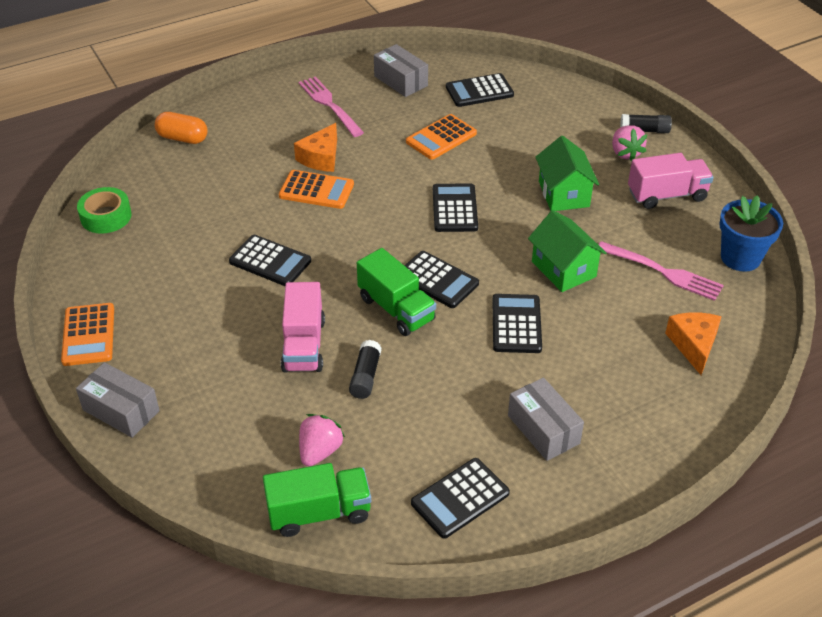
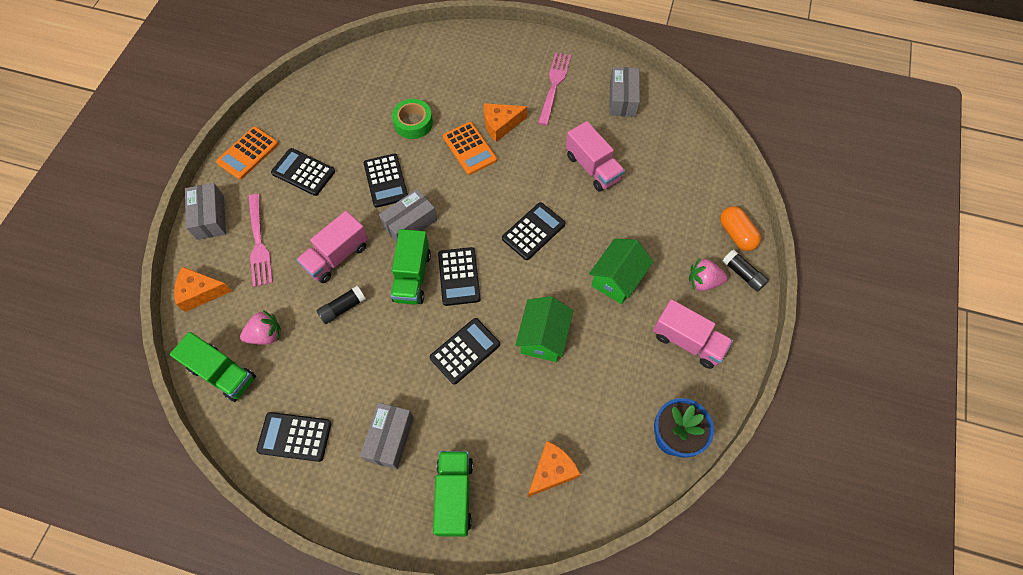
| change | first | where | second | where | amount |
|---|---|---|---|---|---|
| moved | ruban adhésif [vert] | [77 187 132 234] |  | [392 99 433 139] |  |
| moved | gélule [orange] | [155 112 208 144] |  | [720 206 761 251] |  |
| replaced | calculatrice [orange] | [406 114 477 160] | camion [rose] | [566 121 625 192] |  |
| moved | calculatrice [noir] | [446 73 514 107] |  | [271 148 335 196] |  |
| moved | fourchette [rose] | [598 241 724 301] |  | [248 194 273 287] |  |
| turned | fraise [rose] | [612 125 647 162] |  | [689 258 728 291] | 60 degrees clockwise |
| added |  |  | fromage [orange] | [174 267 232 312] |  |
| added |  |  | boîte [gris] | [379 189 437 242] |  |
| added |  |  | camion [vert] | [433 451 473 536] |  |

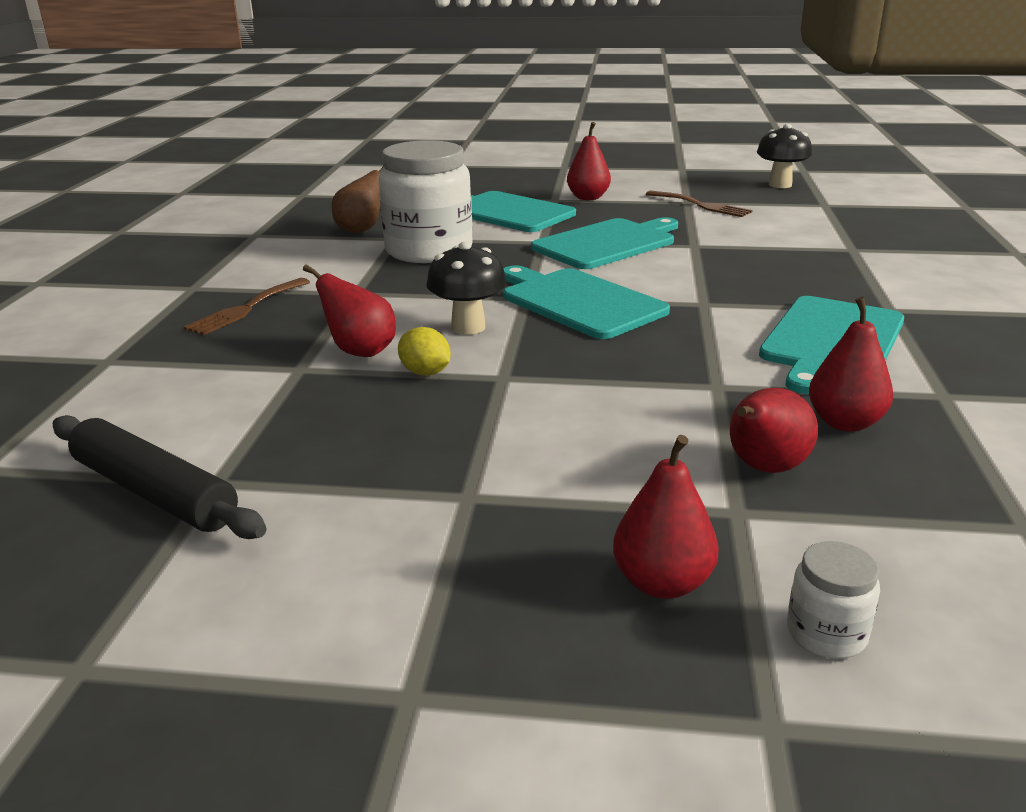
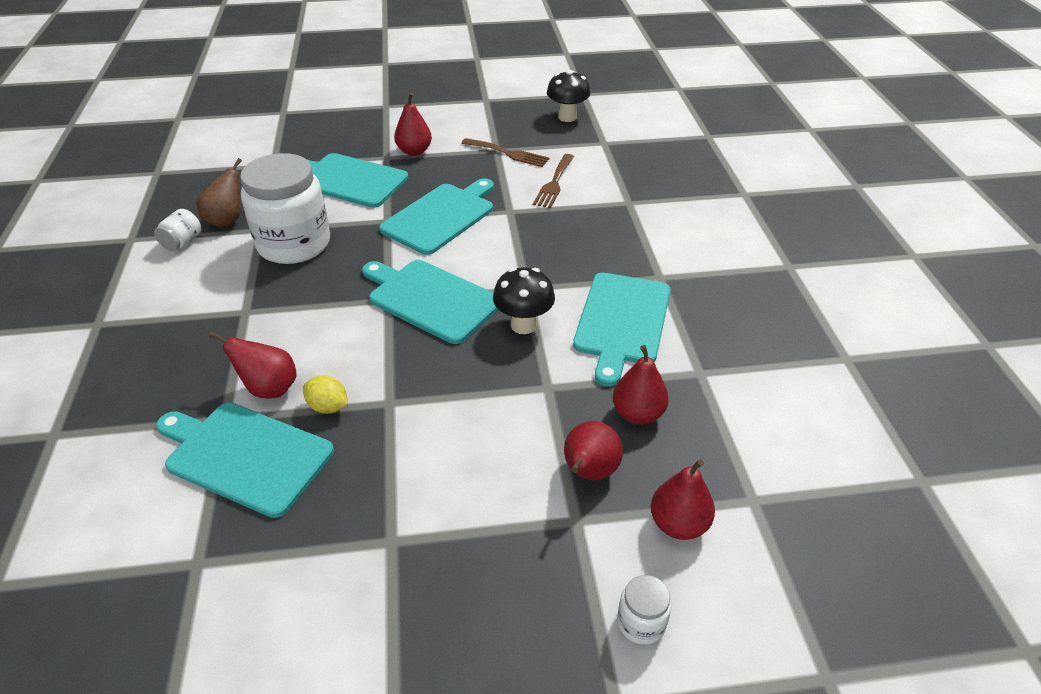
| change | first | where | second | where | amount |
|---|---|---|---|---|---|
| removed | rouleau à pâtisserie [noir] | [53 415 267 539] |  |  |  |
| moved | fourchette [marron] | [184 278 310 335] |  | [533 154 574 208] |  |
| moved | champignon [noir] | [426 242 507 335] |  | [493 268 555 334] |  |
| moved | poire [rouge] | [613 435 719 599] |  | [651 459 715 540] |  |
| added |  |  | bocal [blanc] | [154 209 201 251] |  |
| added |  |  | planche à découper [turquoise] | [156 403 334 518] |  |

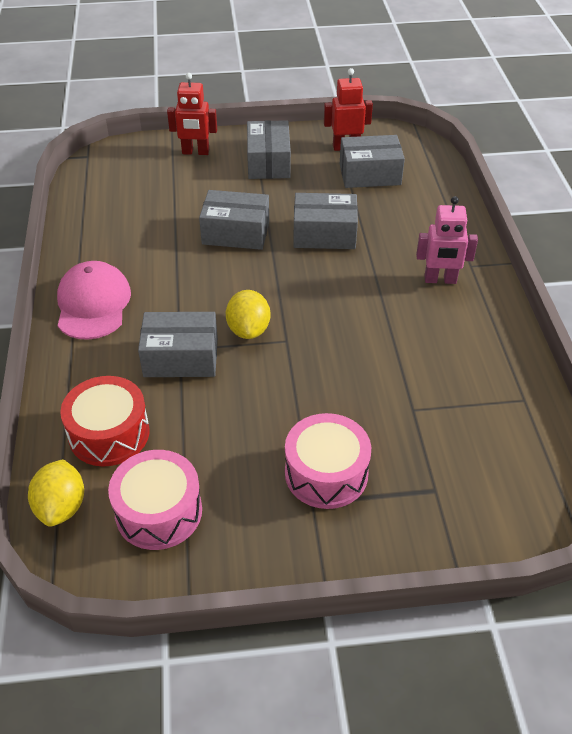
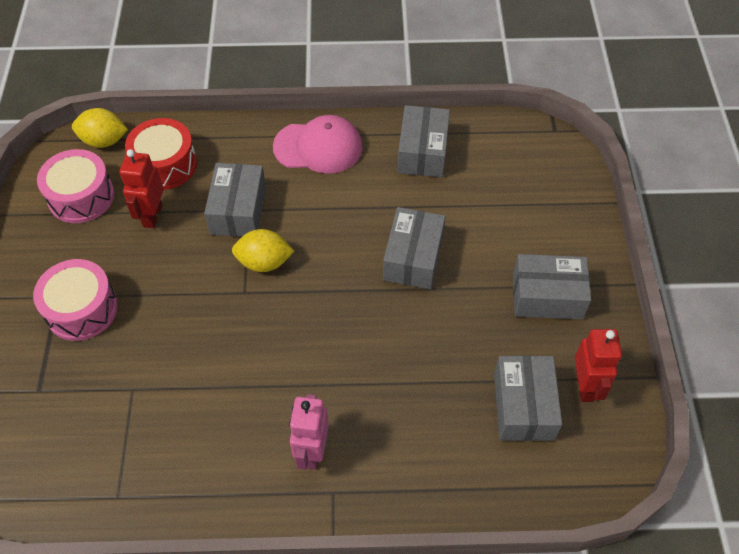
| change | first | where | second | where | amount |
|---|---|---|---|---|---|
| moved | robot [rouge] | [167 73 217 155] |  | [119 149 164 228] |  |
| moved | boîte [gris] | [293 193 358 249] |  | [397 105 450 177] |  |

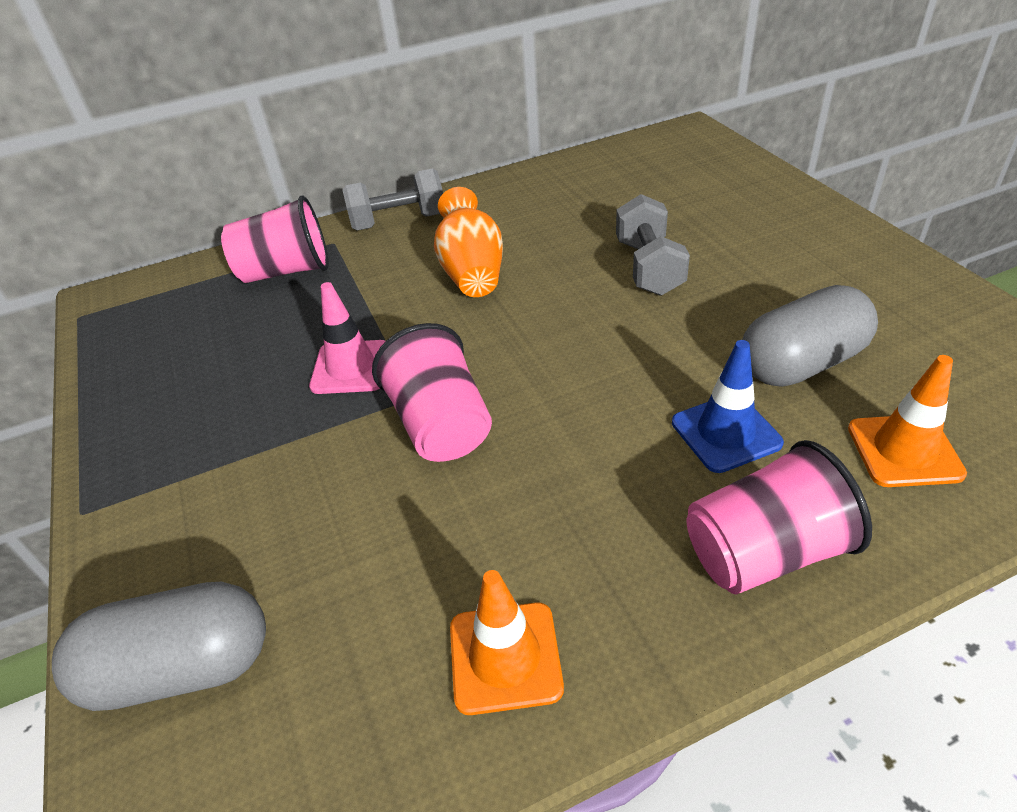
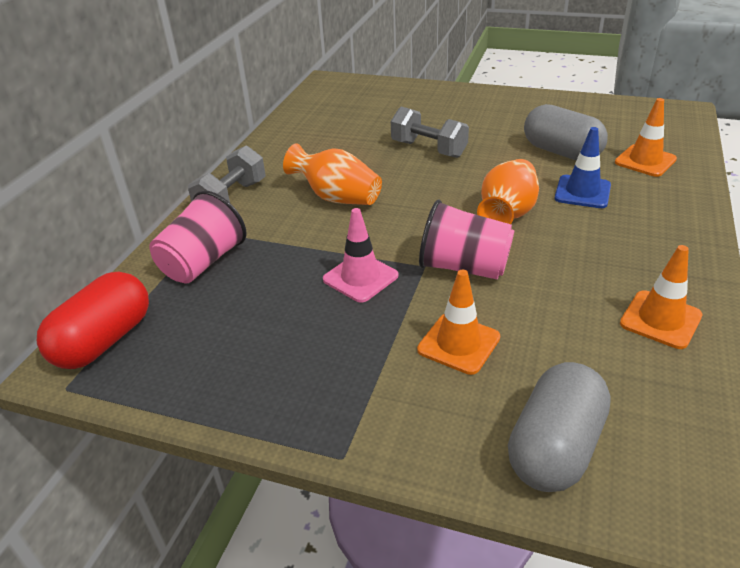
| change | first | where | second | where | amount |
|---|---|---|---|---|---|
| removed | gobelet [rose] | [687 440 872 595] |  |  |  |
| turned | gélule [gris] | [742 285 878 387] |  | [524 104 608 160] | 60 degrees counterclockwise |
| added |  |  | gélule [rouge] | [37 271 149 369] |  |
| added |  |  | cône de chantier [orange] | [417 270 500 375] |  |
| added |  |  | vase [orange] | [477 159 539 224] |  |

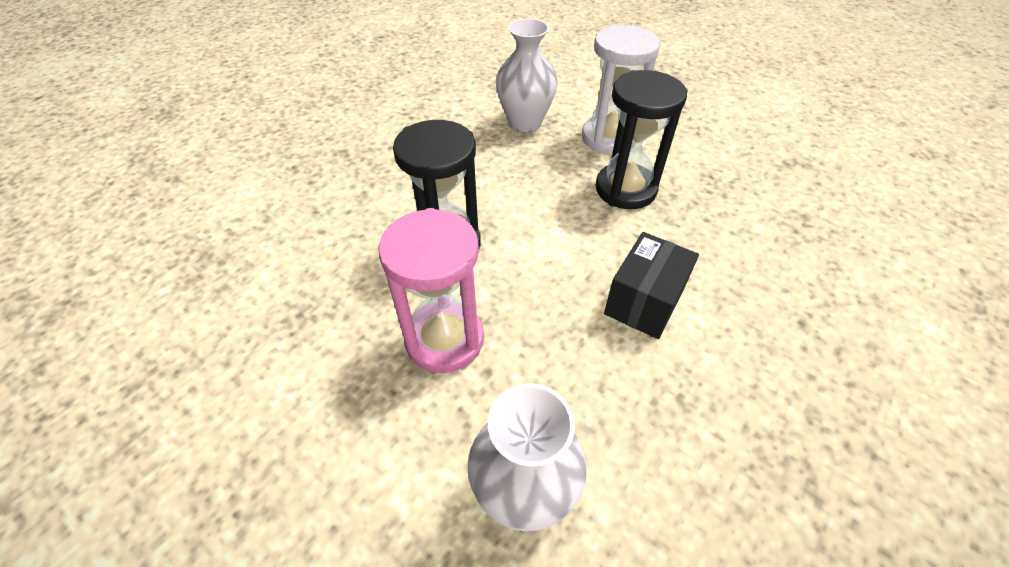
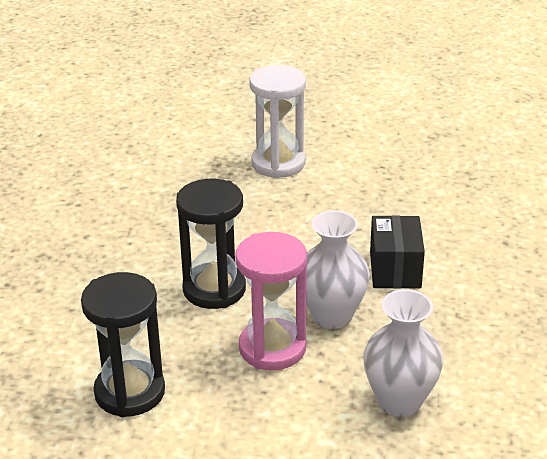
| change | first | where | second | where | amount |
|---|---|---|---|---|---|
| moved | vase [blanc] | [496 18 558 132] |  | [306 210 370 329] |  |
| moved | sablier [noir] | [596 70 688 209] |  | [81 272 165 417] |  |

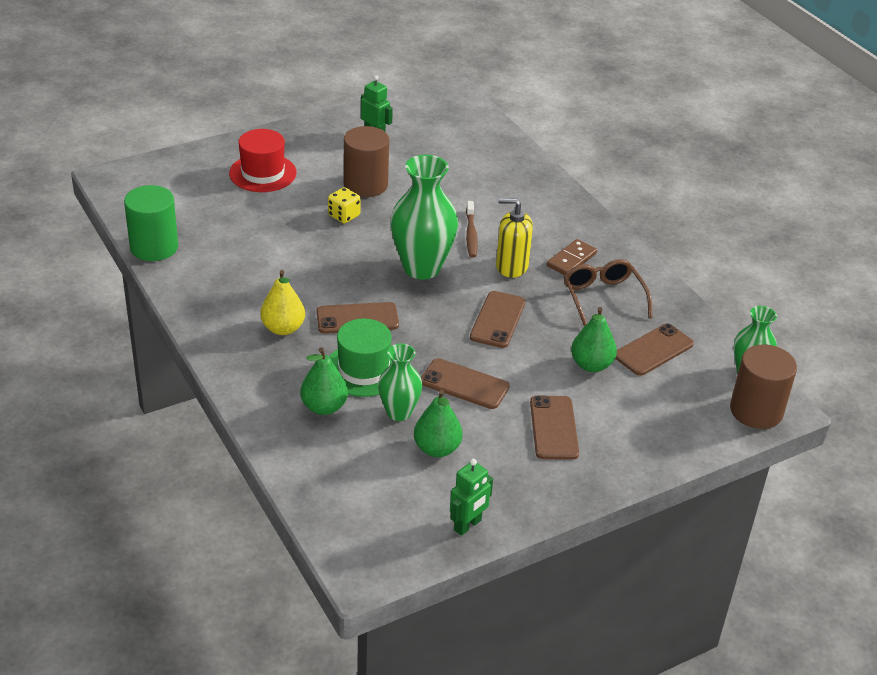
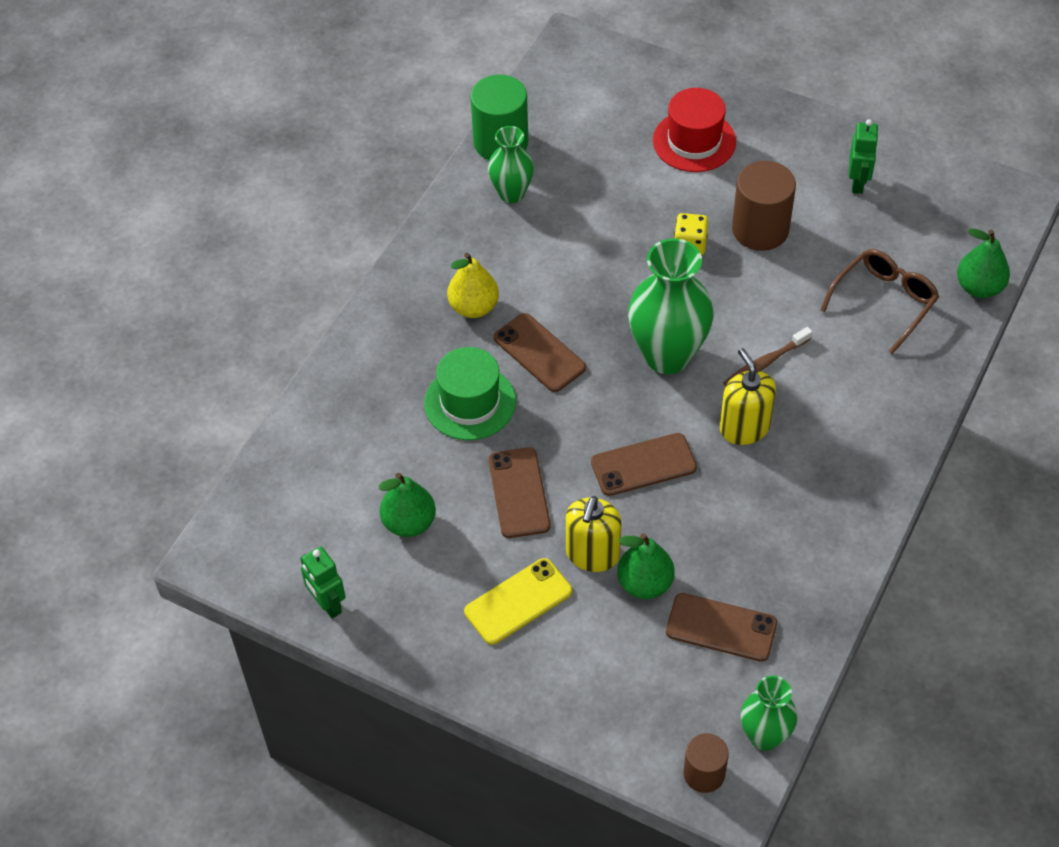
| change | first | where | second | where | amount |
|---|---|---|---|---|---|
| moved | poire [vert] | [300 347 348 415] |  | [957 229 1010 298] |  |
| moved | vase [vert] | [378 344 422 421] |  | [488 126 534 203] |  |
| turned | robot [vert] | [450 459 493 536] |  | [300 546 346 619] | 45 degrees clockwise |
| recoloured | téléphone [marron] | [530 395 579 460] | téléphone [jaune] | [464 558 572 645] |  |
| removed | domino [marron] | [547 239 597 275] |  |  |  |
| moved | lunettes [marron] | [564 259 653 327] |  | [820 249 939 354] |  |
| resized | cylindre [marron] | [730 344 797 429] |  | [683 733 729 793] | x0.60 |
| added |  |  | distributeur de savon [jaune] | [565 496 622 572] |  |

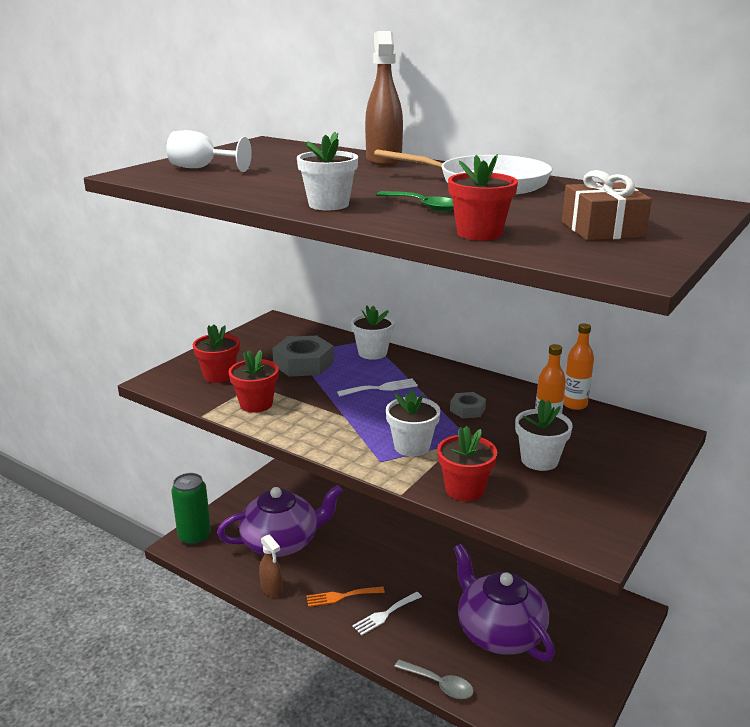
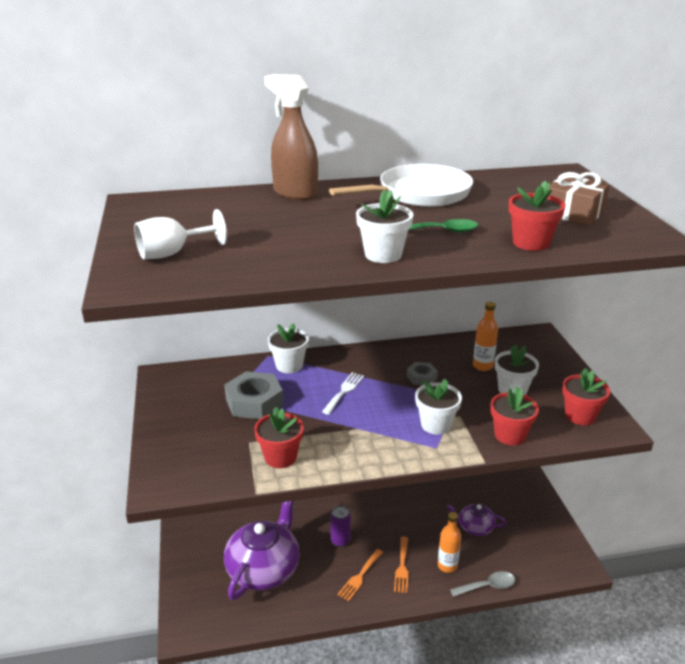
| change | first | where | second | where | amount |
|---|---|---|---|---|---|
| removed | canette [vert] | [171 473 211 545] |  |  |  |
| moved | pot de fleurs [rouge] | [192 324 240 383] |  | [562 368 610 425] |  |
| removed | vaporisateur [marron] | [259 534 283 597] |  |  |  |
| recoloured | fourchette [blanc] | [352 592 422 636] | fourchette [orange] | [394 537 409 593] |  |
| resized | théière [violet] | [453 544 555 661] |  | [447 504 506 536] | x0.51 |
| moved | bouteille [orange] | [563 323 594 410] |  | [438 512 461 573] |  |
| added |  |  | canette [violet] | [330 505 351 547] |  |

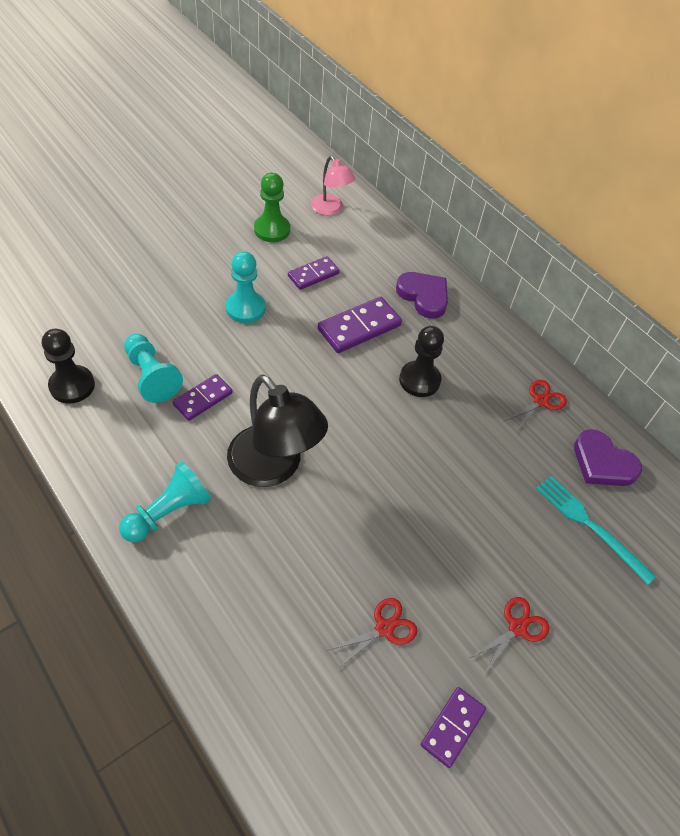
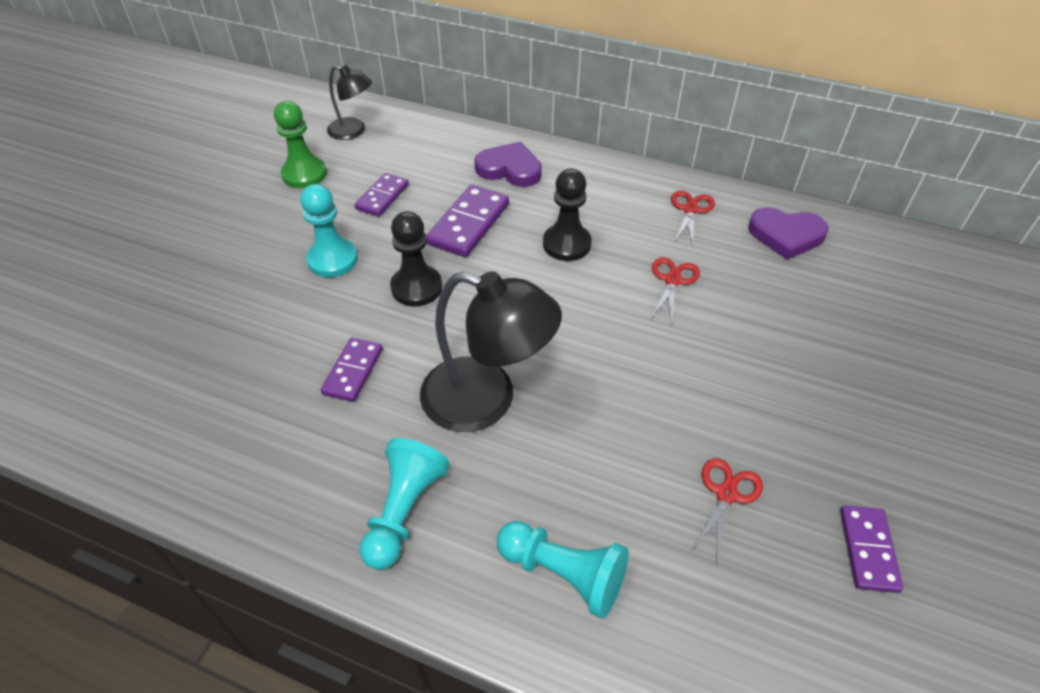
| change | first | where | second | where | amount |
|---|---|---|---|---|---|
| moved | pion [noir] | [42 329 95 404] |  | [390 211 442 306] |  |
| moved | pion [turquoise] | [124 334 183 403] |  | [497 521 629 619] |  |
| recoloured | lampe [rose] | [311 156 355 215] | lampe [noir] | [327 65 372 140] |  |
| moved | ciseaux [rouge] | [470 597 549 674] |  | [651 257 700 325] |  |
| removed | fourchette [turquoise] | [536 476 656 585] |  |  |  |

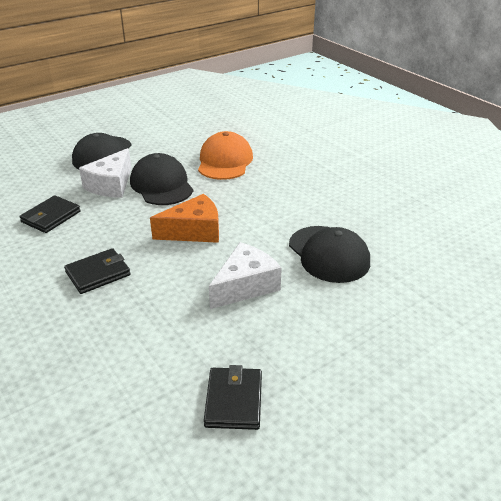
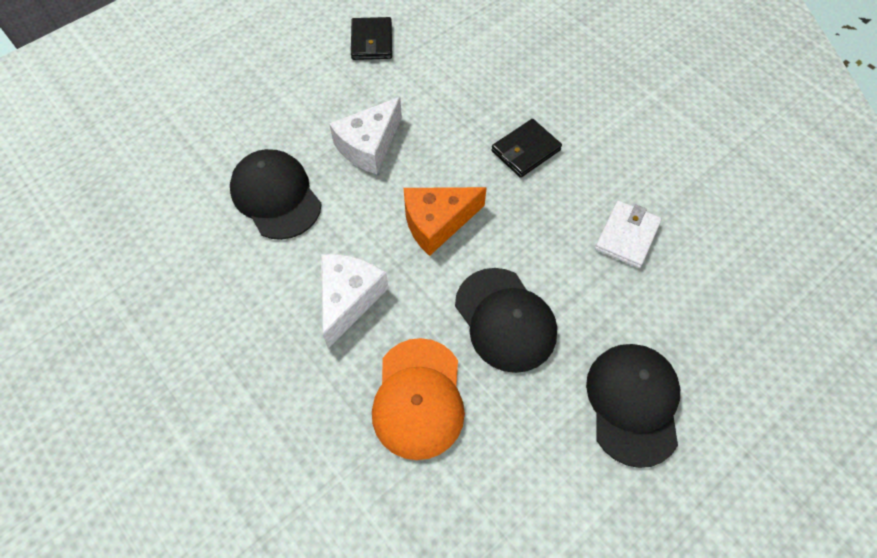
| change | first | where | second | where | amount |
|---|---|---|---|---|---|
| recoloured | portefeuille [noir] | [19 195 81 233] | portefeuille [blanc] | [595 201 662 268] |  |
| moved | fromage [blanc] | [79 148 131 198] |  | [321 254 388 349] |  |

